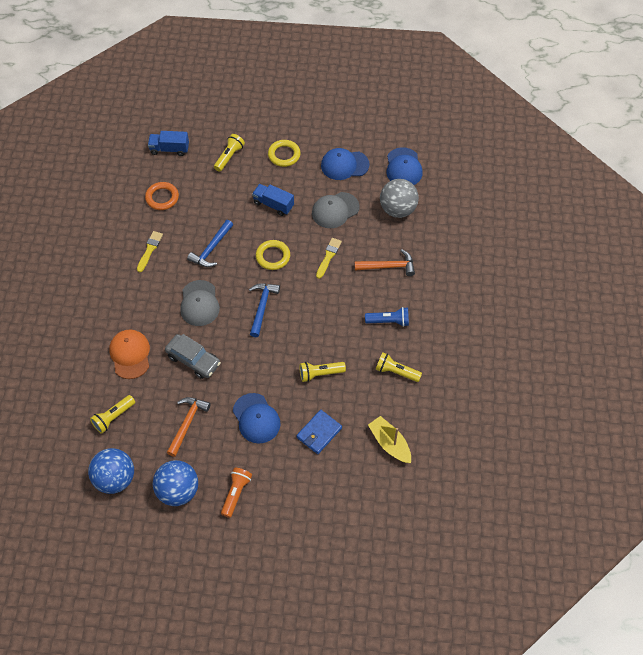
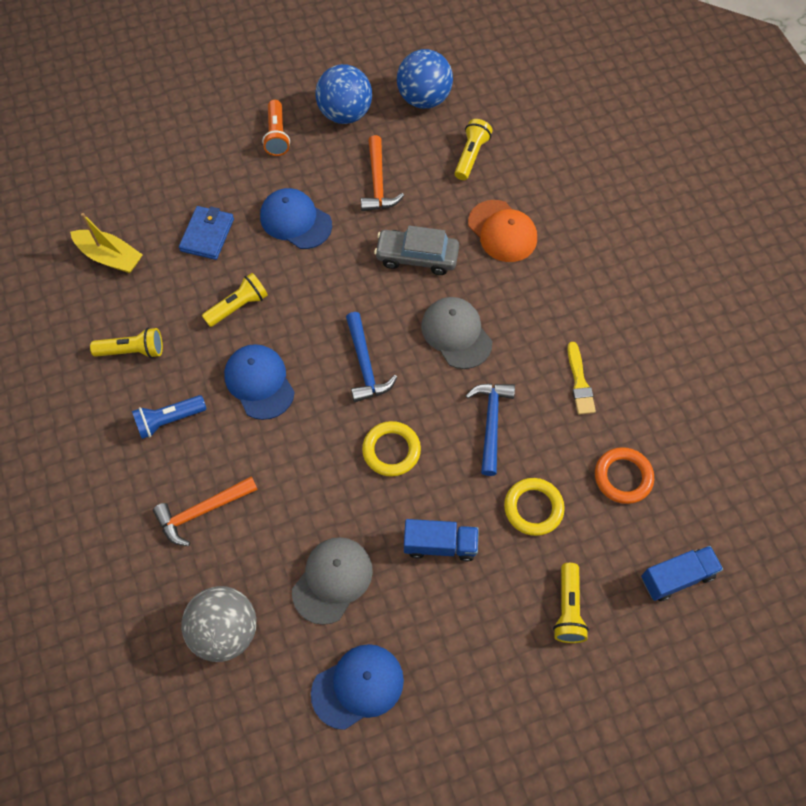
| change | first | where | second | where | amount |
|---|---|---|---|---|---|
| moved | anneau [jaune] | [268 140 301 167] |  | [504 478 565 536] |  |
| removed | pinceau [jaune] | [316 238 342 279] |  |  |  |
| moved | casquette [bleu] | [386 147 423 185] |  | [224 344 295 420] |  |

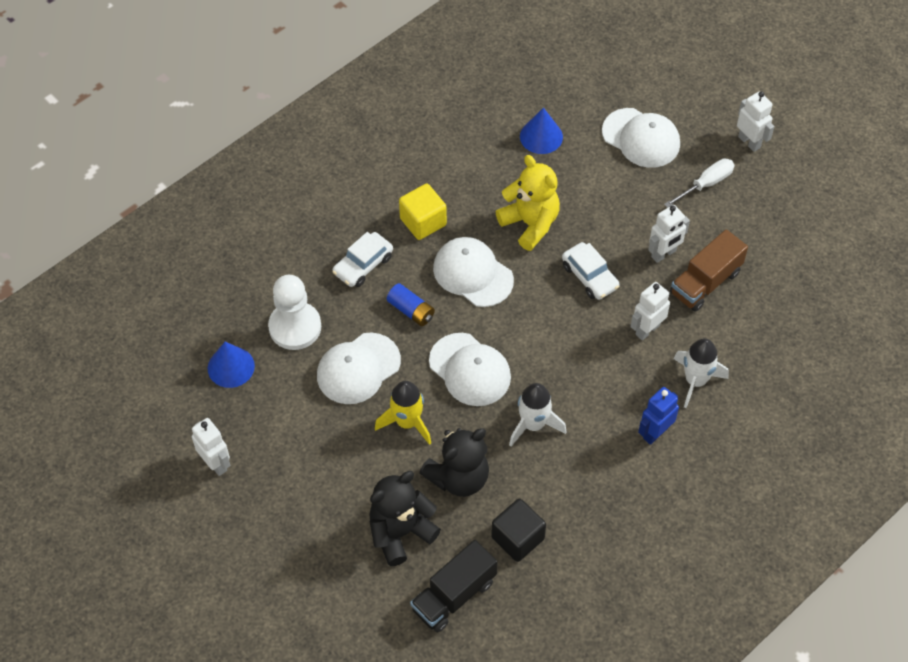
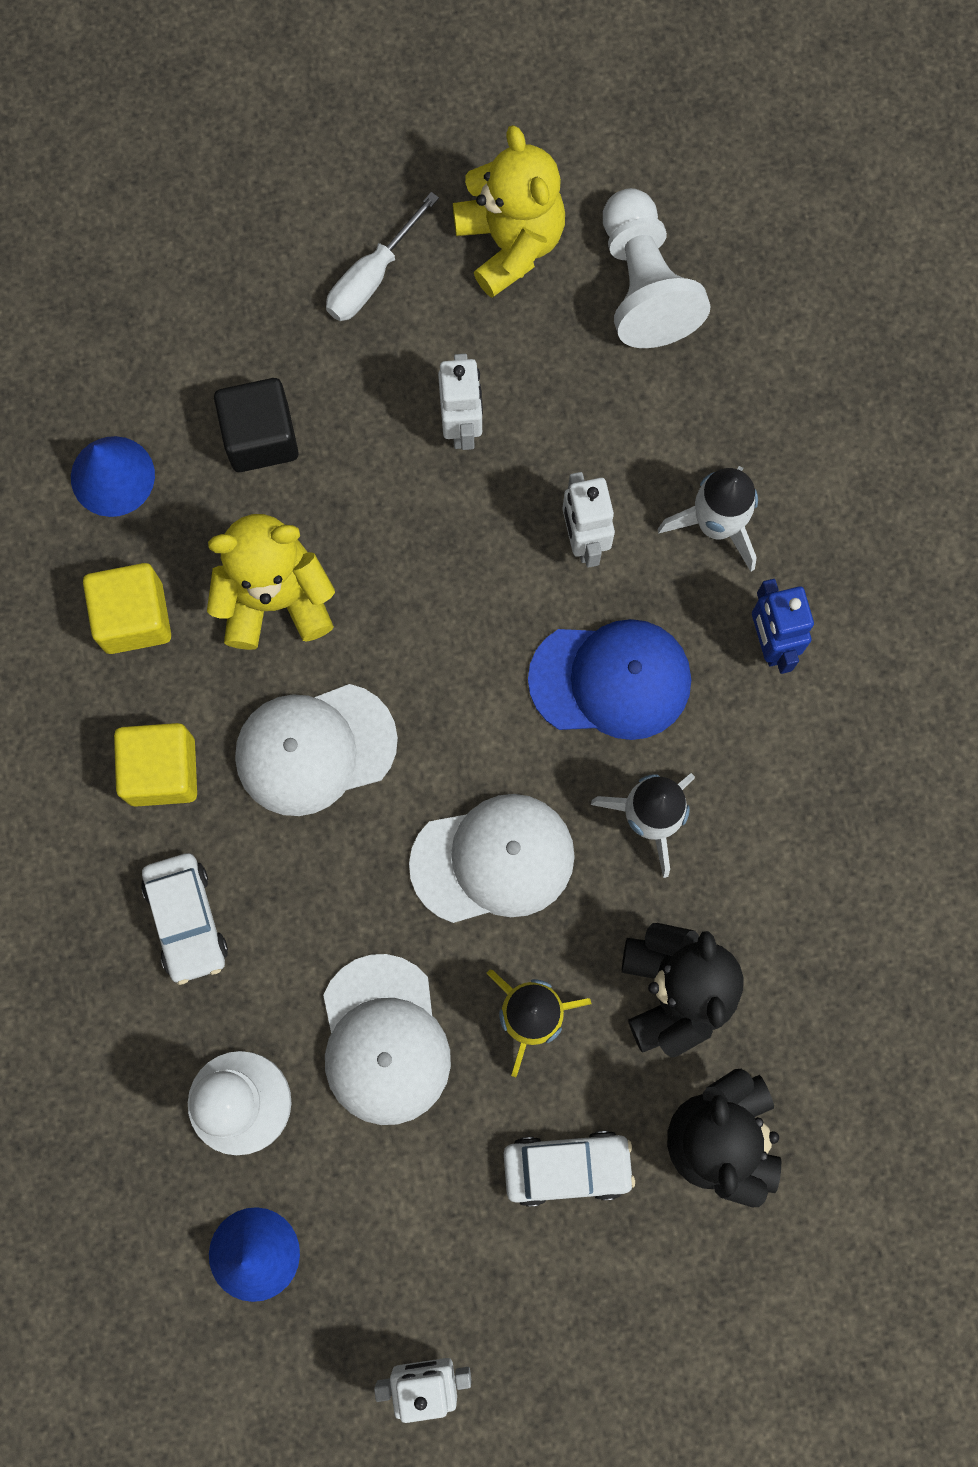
| change | first | where | second | where | amount |
|---|---|---|---|---|---|
| removed | pile [bleu] | [387 283 435 326] |  |  |  |
| removed | camion [noir] | [410 540 498 632] |  |  |  |
| moved | cube [noir] | [491 499 546 562] |  | [214 378 299 472] |  |
| moved | voiture [blanc] | [562 242 620 300] |  | [504 1131 635 1207] |  |
| removed | casquette [blanc] | [602 108 680 168] |  |  |  |
| turned | tournevis [blanc] | [664 158 735 208] |  | [326 192 439 321] | 135 degrees counterclockwise |
| removed | camion [marron] | [670 229 748 312] |  |  |  |
| removed | robot [blanc] | [737 91 774 152] |  |  |  |
| added |  |  | cube [jaune] | [83 563 171 654] |  |
| added |  |  | ours en peluche [jaune] | [453 125 565 298] |  |
| added |  |  | casquette [bleu] | [528 619 691 740] |  |
| added |  |  | pion [blanc] | [603 188 711 348] |  |

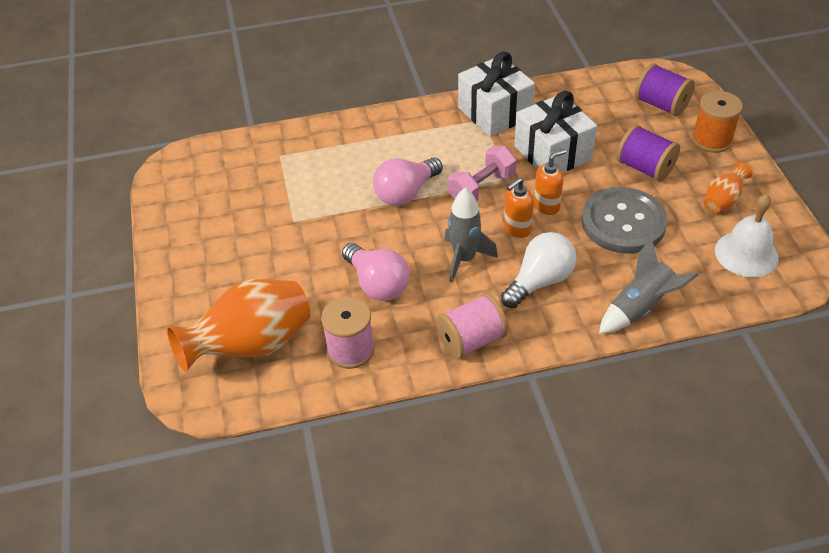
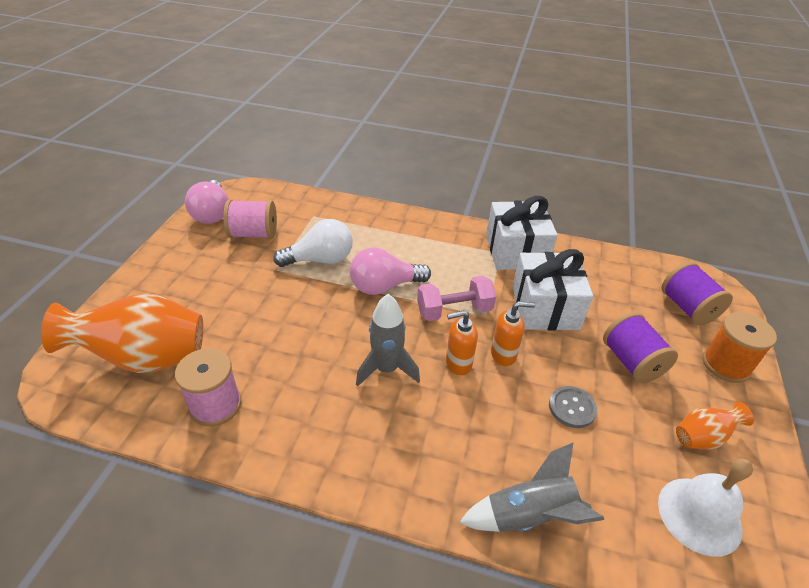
| change | first | where | second | where | amount |
|---|---|---|---|---|---|
| moved | ampoule [rose] | [342 243 410 301] |  | [185 180 229 224] |  |
| moved | bobine [rose] | [436 293 508 359] |  | [223 199 277 239] |  |
| moved | ampoule [blanc] | [501 232 577 308] |  | [273 219 353 267] |  |
| resized | bouton [gris] | [581 187 667 253] |  | [549 386 597 428] | x0.48 |

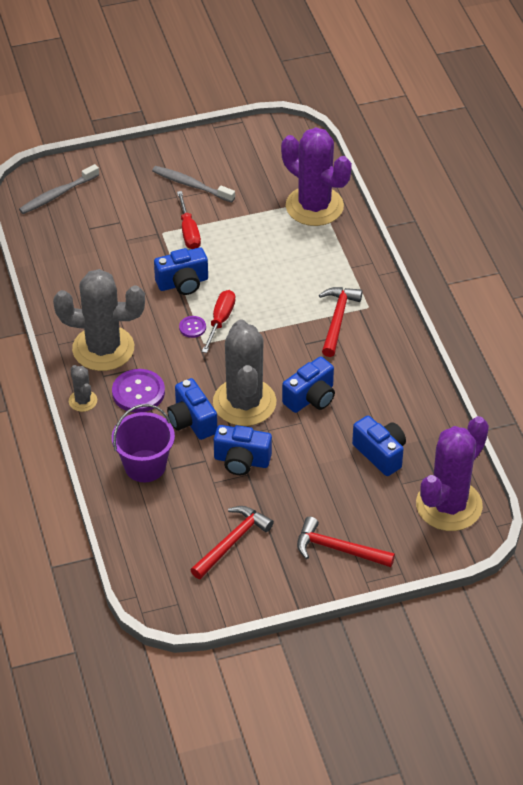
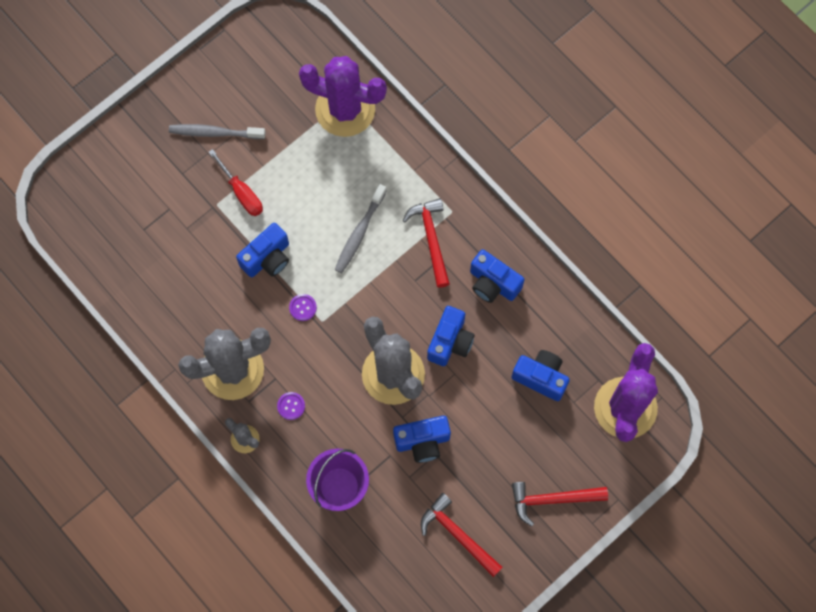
| change | first | where | second | where | amount |
|---|---|---|---|---|---|
| moved | brosse à dents [gris] | [19 164 99 214] |  | [335 184 387 273] |  |
| resized | bouton [violet] | [112 369 165 413] |  | [277 392 305 420] | x0.53 |
| moved | appareil photo [bleu] | [167 378 217 440] |  | [470 249 524 303] |  |
| turned | marteau [rouge] | [191 506 274 579] |  | [421 493 503 577] | 60 degrees counterclockwise |
| removed | tournevis [rouge] | [202 290 236 353] |  |  |  |

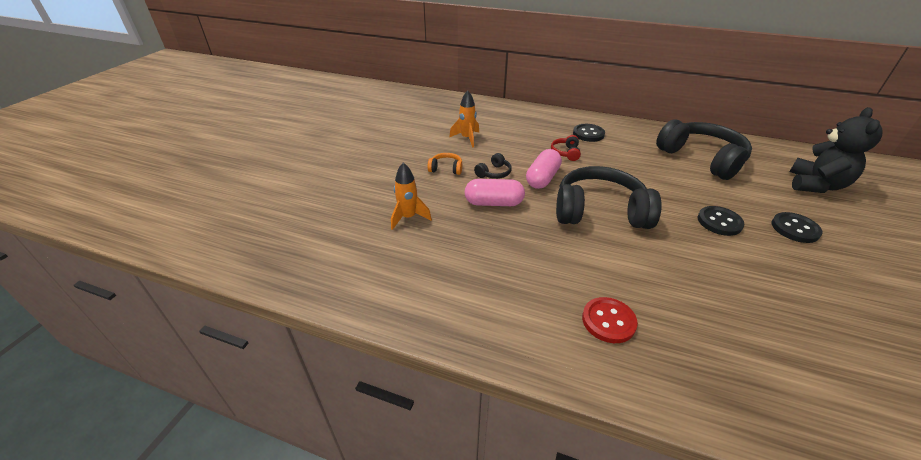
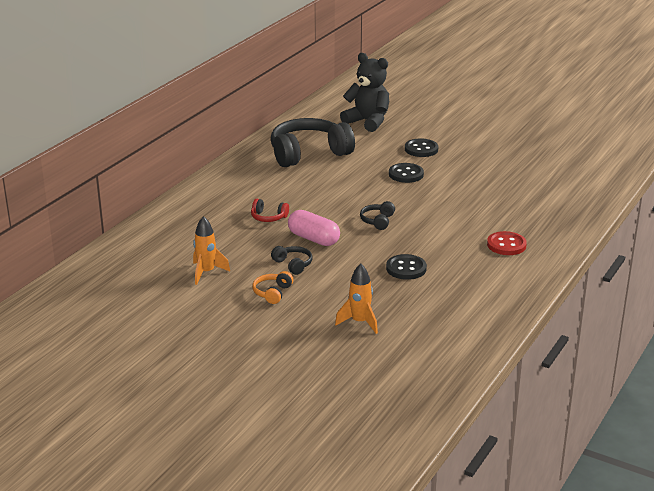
| change | first | where | second | where | amount |
|---|---|---|---|---|---|
| removed | gélule [rose] | [465 179 525 206] |  |  |  |
| resized | casque audio [noir] | [556 166 662 229] |  | [360 201 395 230] | x0.42 |
| moved | bouton [noir] | [573 124 605 142] |  | [386 254 427 280] |  |

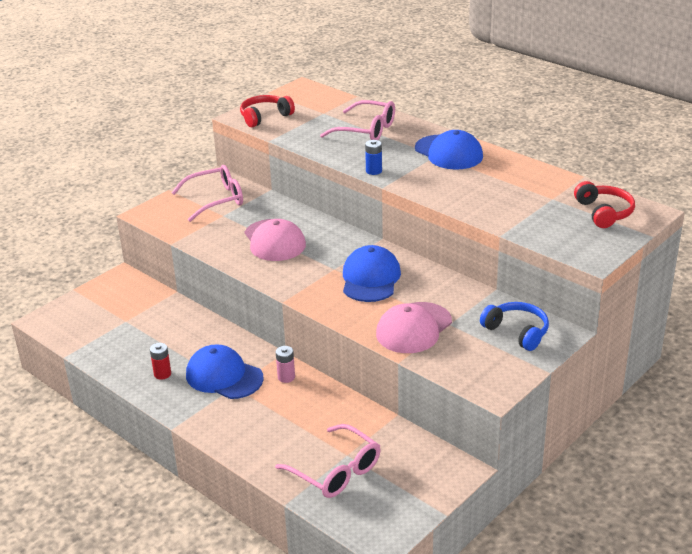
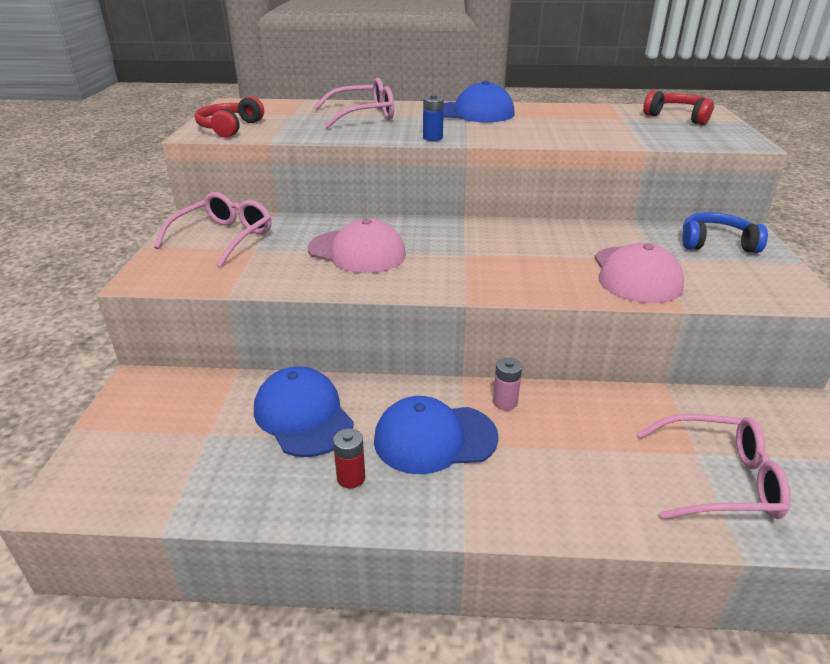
| change | first | where | second | where | amount |
|---|---|---|---|---|---|
| moved | casquette [bleu] | [343 245 401 302] |  | [254 366 354 457] |  |

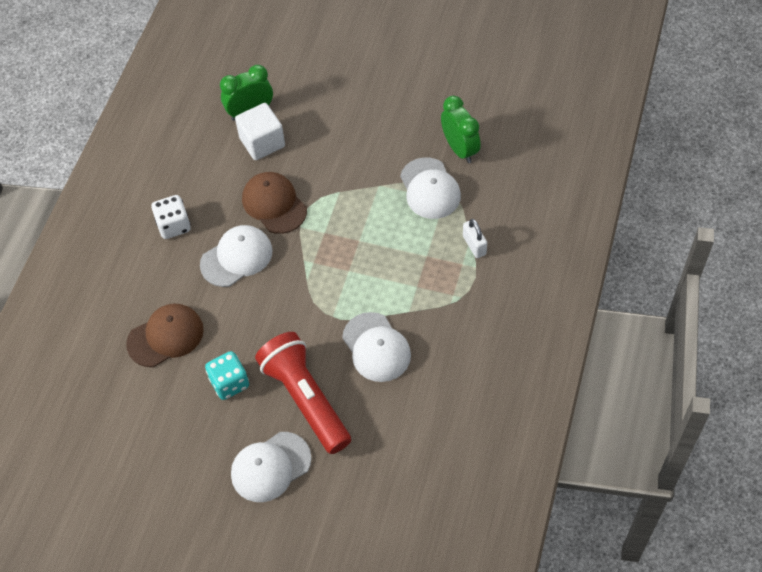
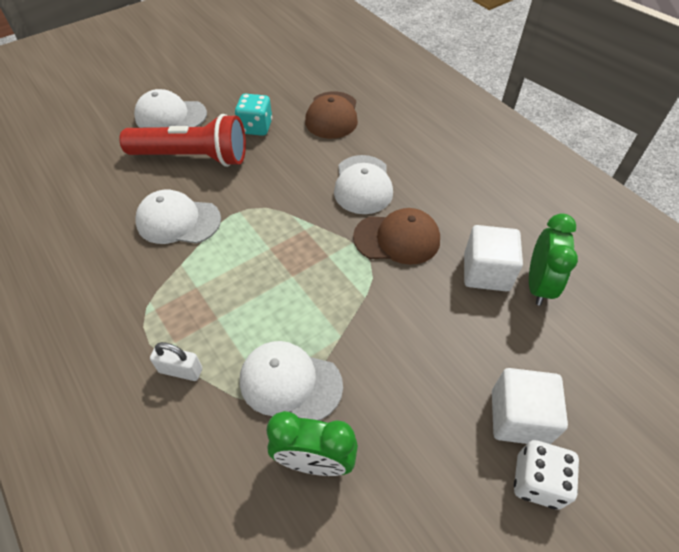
| change | first | where | second | where | amount |
|---|---|---|---|---|---|
| moved | dé [blanc] | [151 195 191 239] |  | [514 440 579 510] |  |
| turned | casquette [blanc] | [231 432 312 502] |  | [134 89 207 128] | 90 degrees counterclockwise |
| added |  |  | cube [blanc] | [492 368 568 444] |  |

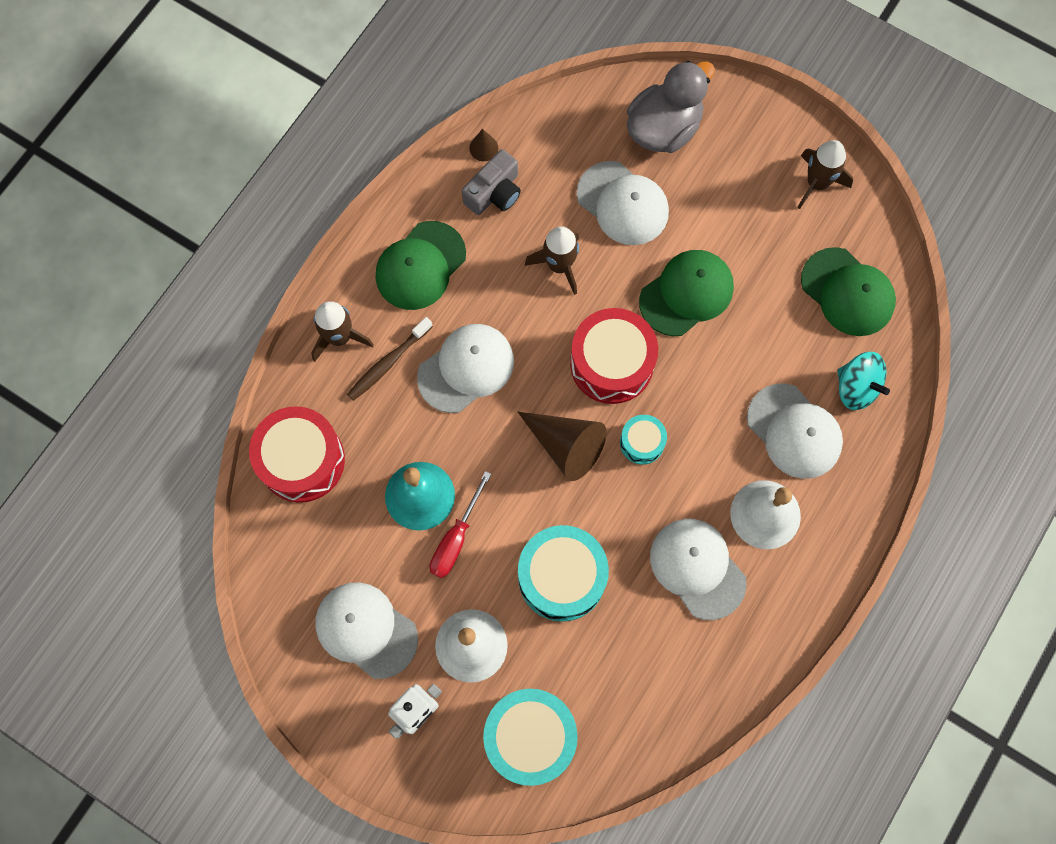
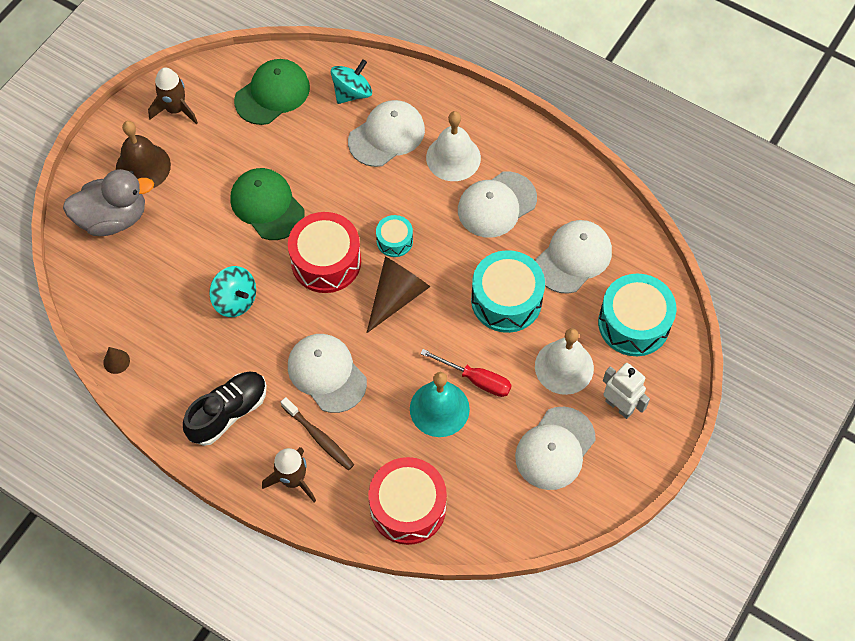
| change | first | where | second | where | amount |
|---|---|---|---|---|---|
| replaced | casquette [vert] | [375 221 466 310] | chaussure [noir] | [183 372 267 446] |  |
| removed | appareil photo [gris] | [462 149 521 215] |  |  |  |
| replaced | fusée [marron] | [525 226 579 295] | toupie [turquoise] | [209 266 256 317] |  |
| moved | casquette [blanc] | [577 161 669 245] |  | [535 220 612 294] |  |
| turned | canard [gris] | [627 61 715 153] |  | [63 169 154 236] | 120 degrees clockwise |
| added |  |  | cloche [marron] | [116 121 171 188] |  |

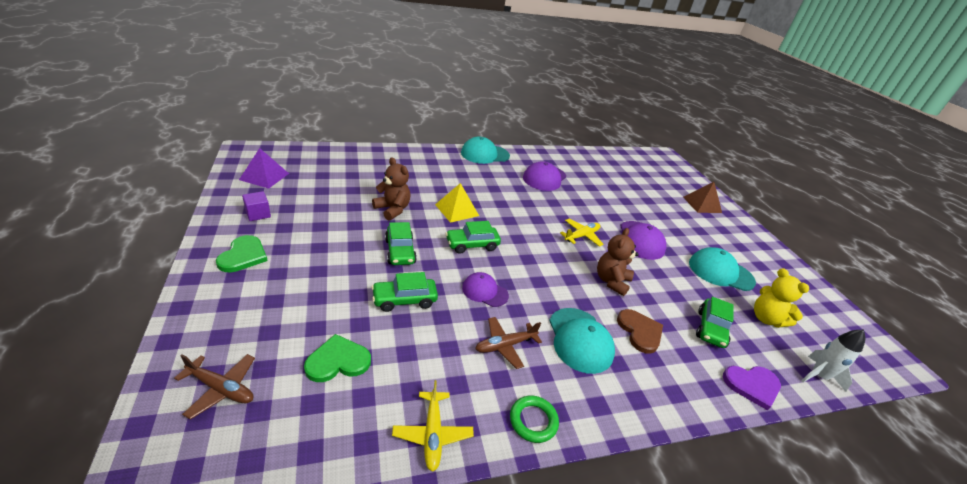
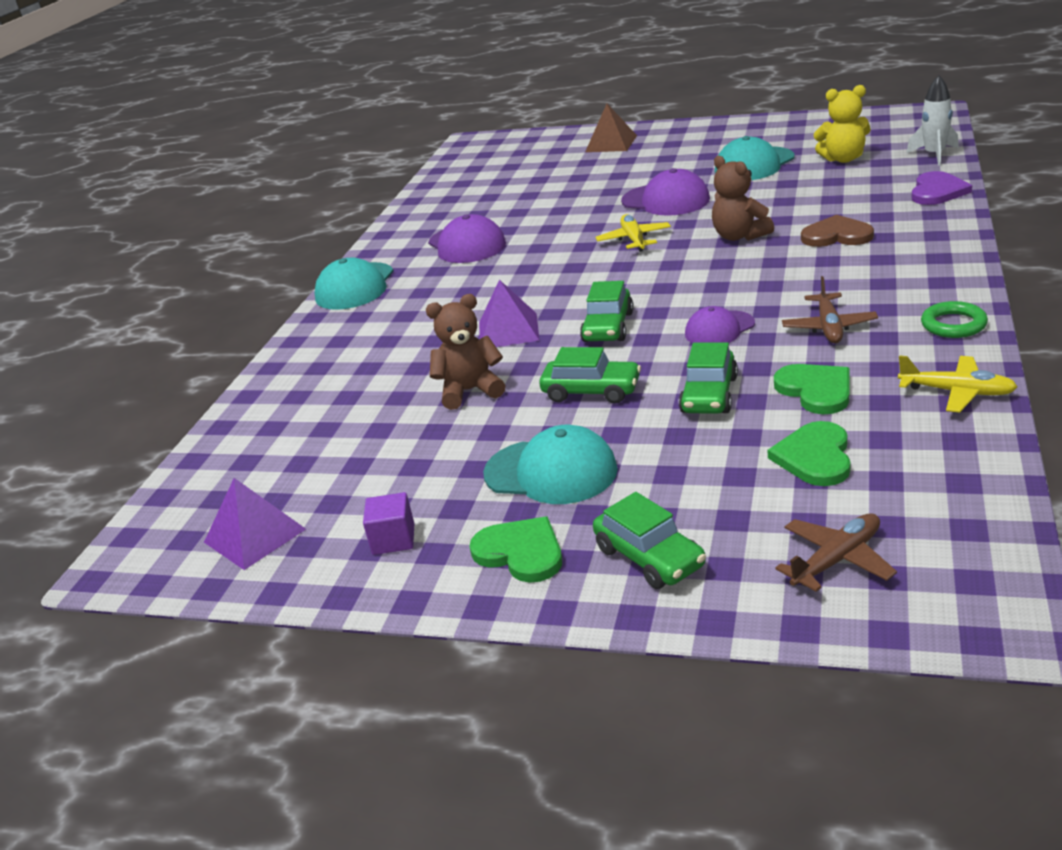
| change | first | where | second | where | amount |
|---|---|---|---|---|---|
| recoloured | pyramide [jaune] | [435 183 479 223] | pyramide [violet] | [479 280 540 347] |  |
| moved | casquette [turquoise] | [549 308 615 374] |  | [483 425 618 504] |  |
| moved | voiture [vert] | [696 297 734 348] |  | [593 492 706 589] |  |
| added |  |  | cœur [vert] | [774 364 849 414] |  |

